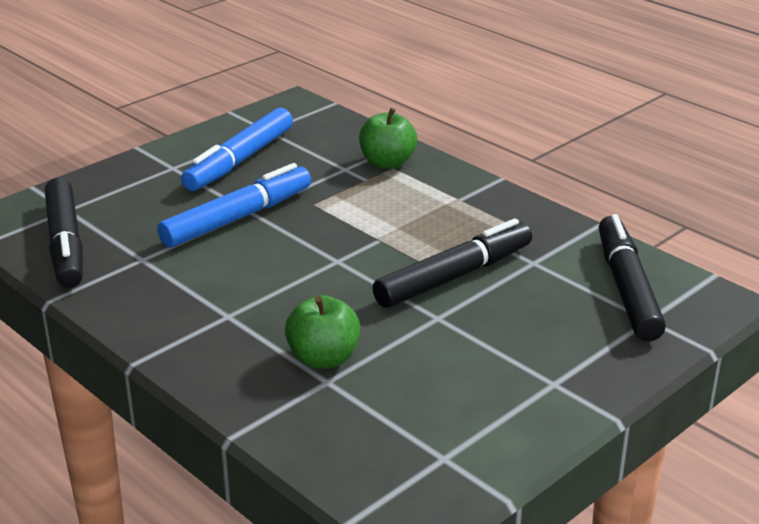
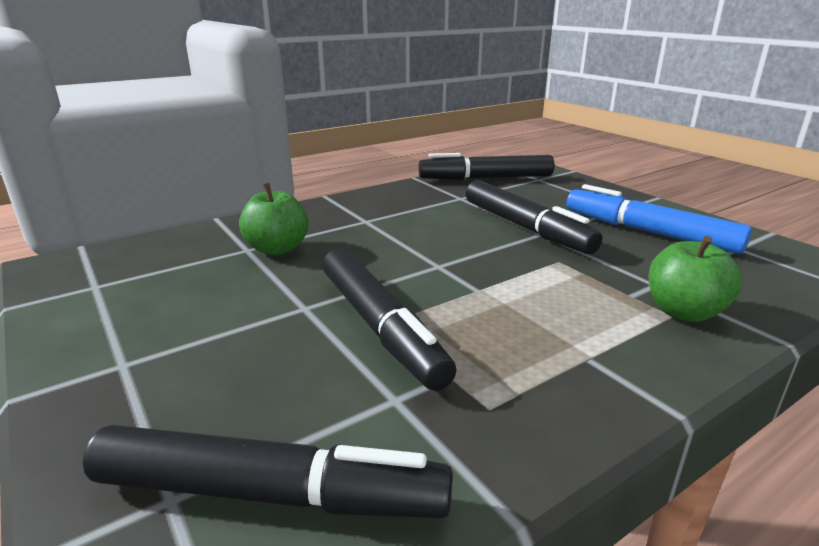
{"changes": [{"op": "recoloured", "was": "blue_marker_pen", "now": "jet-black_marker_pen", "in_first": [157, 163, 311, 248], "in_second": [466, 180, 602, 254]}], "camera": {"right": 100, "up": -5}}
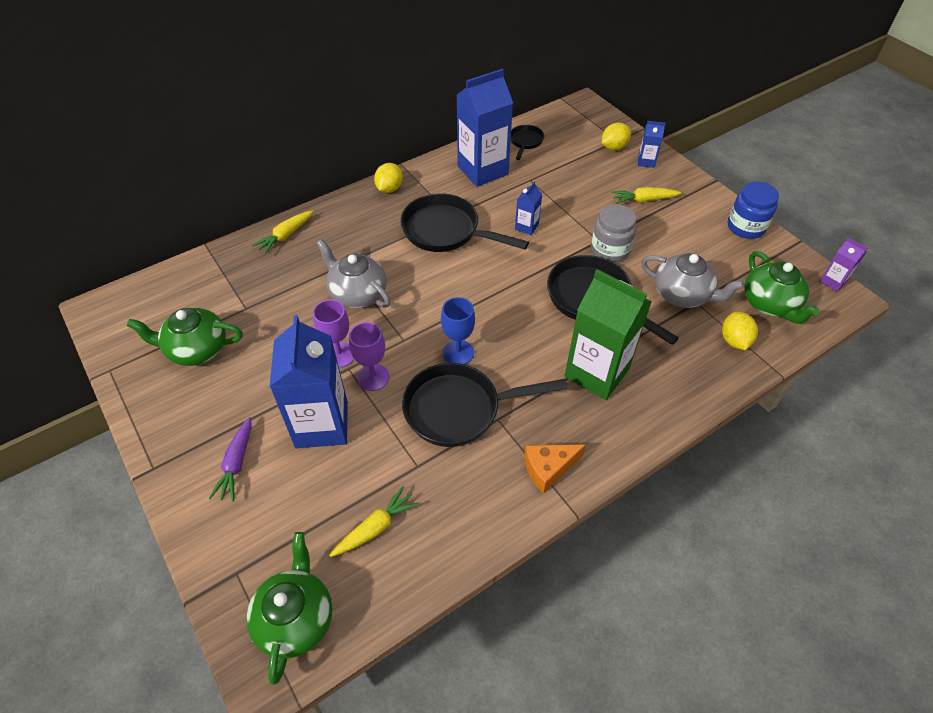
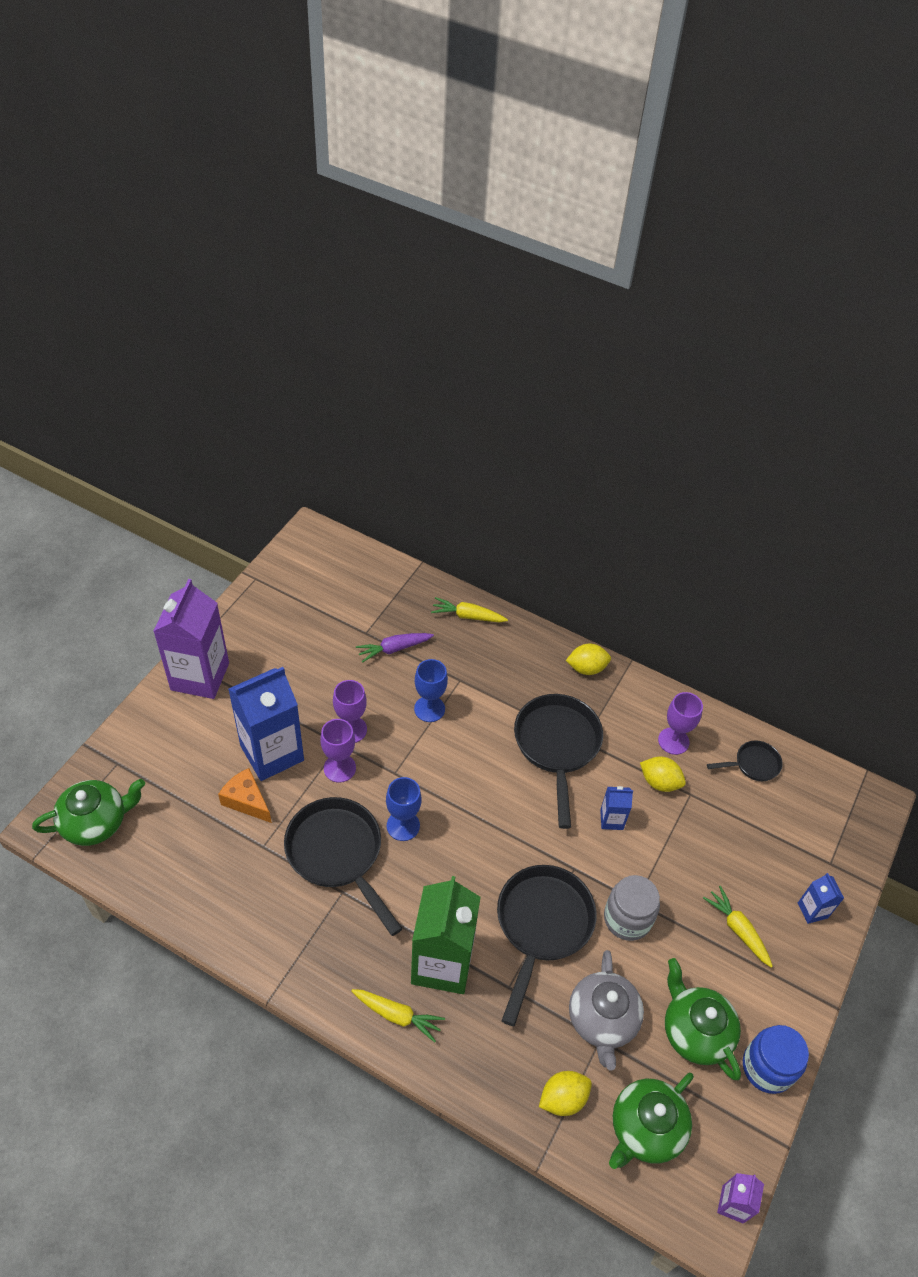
{"changes": [{"op": "added", "now": "purple_milk_carton", "in_second": [153, 579, 229, 699]}, {"op": "moved", "was": "orange_cheese", "in_first": [524, 445, 586, 494], "in_second": [218, 768, 272, 823]}, {"op": "moved", "was": "bright_yellow_toy_carrot", "in_first": [329, 486, 419, 557], "in_second": [351, 989, 445, 1043]}, {"op": "moved", "was": "purple_toy_carrot", "in_first": [208, 417, 252, 501], "in_second": [356, 633, 434, 663]}, {"op": "replaced", "was": "ash-grey_china_teapot", "now": "blue_wine_glass", "in_first": [317, 239, 391, 308], "in_second": [414, 659, 448, 722]}, {"op": "moved", "was": "bright_yellow_toy_lemon", "in_first": [602, 123, 631, 150], "in_second": [640, 757, 686, 792]}, {"op": "replaced", "was": "blue_milk_carton", "now": "purple_wine_glass", "in_first": [457, 69, 513, 187], "in_second": [658, 692, 703, 755]}, {"op": "moved", "was": "leaf-green_china_teapot", "in_first": [127, 308, 243, 366], "in_second": [665, 958, 741, 1080]}], "camera": {"right": 60, "up": 0}}
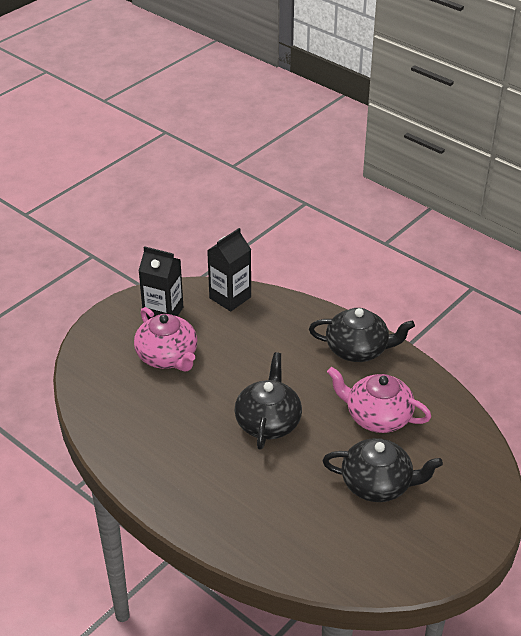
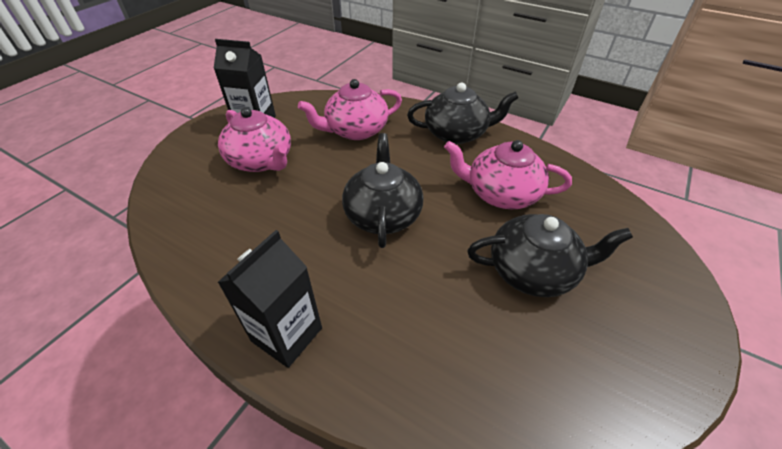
{"changes": [{"op": "moved", "was": "jet-black_milk_carton", "in_first": [207, 228, 251, 312], "in_second": [218, 230, 322, 368]}, {"op": "added", "now": "rosy_china_teapot", "in_second": [298, 79, 402, 140]}], "camera": {"right": -10, "up": 5}}
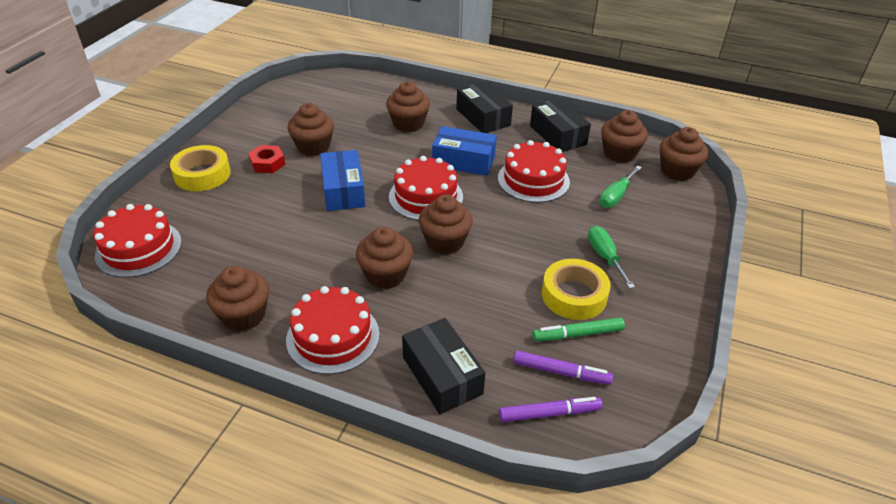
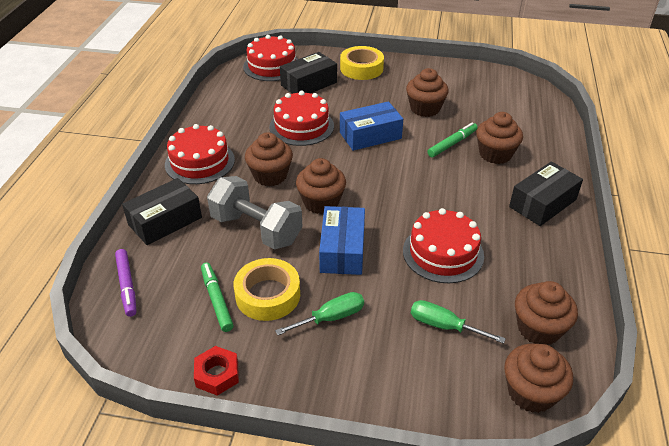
{"changes": [{"op": "moved", "was": "red_nut", "in_first": [248, 145, 285, 173], "in_second": [194, 346, 239, 396]}, {"op": "added", "now": "ash-grey_hand_weight", "in_second": [207, 176, 302, 250]}, {"op": "moved", "was": "red_layer_cake", "in_first": [389, 156, 463, 221], "in_second": [269, 91, 334, 146]}, {"op": "moved", "was": "jet-black_parcel", "in_first": [530, 98, 591, 152], "in_second": [280, 52, 337, 94]}, {"op": "moved", "was": "blue_parcel", "in_first": [432, 126, 497, 176], "in_second": [319, 206, 365, 275]}, {"op": "added", "now": "leaf-green_marker_pen", "in_second": [427, 122, 478, 157]}, {"op": "removed", "was": "dark_brown_cupcake", "in_first": [206, 266, 269, 331]}, {"op": "removed", "was": "purple_marker_pen", "in_first": [513, 350, 613, 385]}], "camera": {"right": 80, "up": 0}}
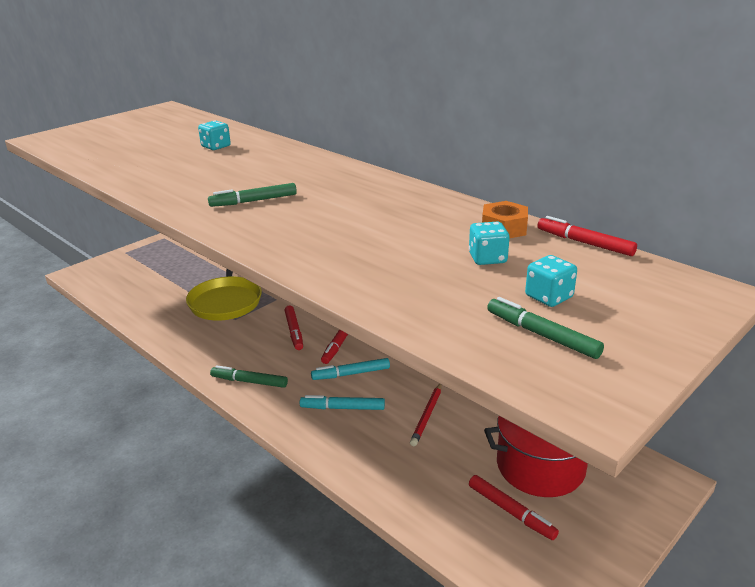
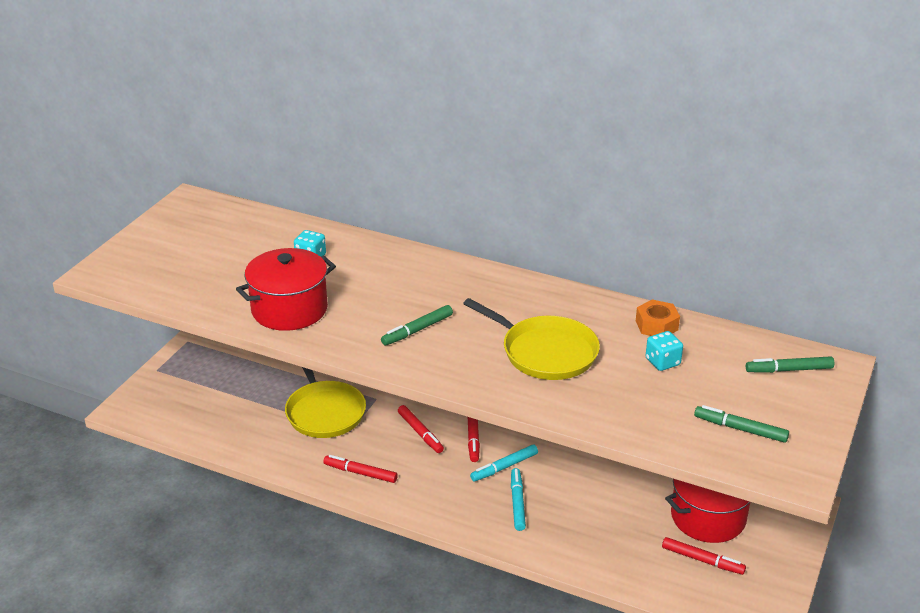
{"changes": [{"op": "added", "now": "red_cooking_pot", "in_second": [236, 248, 336, 331]}, {"op": "moved", "was": "red_marker_pen", "in_first": [538, 216, 637, 256], "in_second": [323, 455, 398, 483]}, {"op": "added", "now": "bright_yellow_pan", "in_second": [463, 298, 600, 380]}, {"op": "turned", "was": "teal_marker_pen", "in_first": [300, 395, 385, 410], "in_second": [511, 468, 526, 531], "clockwise": 105}, {"op": "moved", "was": "leaf-green_marker_pen", "in_first": [210, 365, 288, 388], "in_second": [746, 356, 835, 373]}, {"op": "removed", "was": "red_pencil", "in_first": [410, 384, 442, 446]}, {"op": "removed", "was": "teal_game_die", "in_first": [525, 255, 577, 307]}], "camera": {"right": -20, "up": 5}}
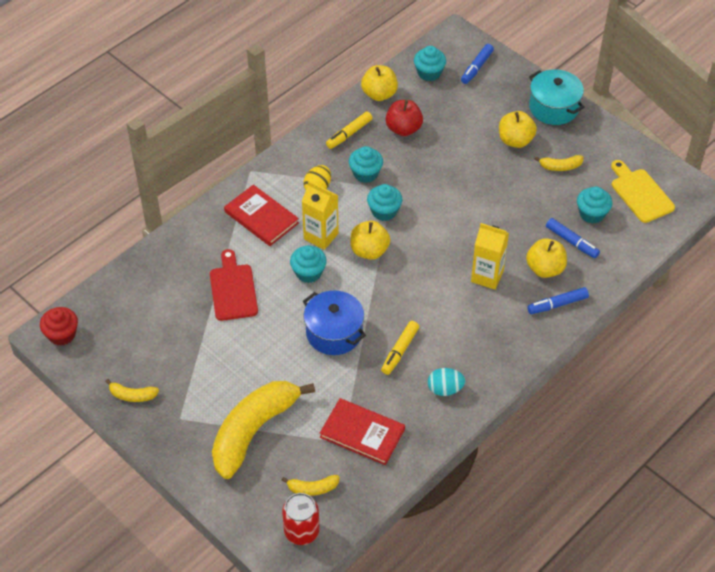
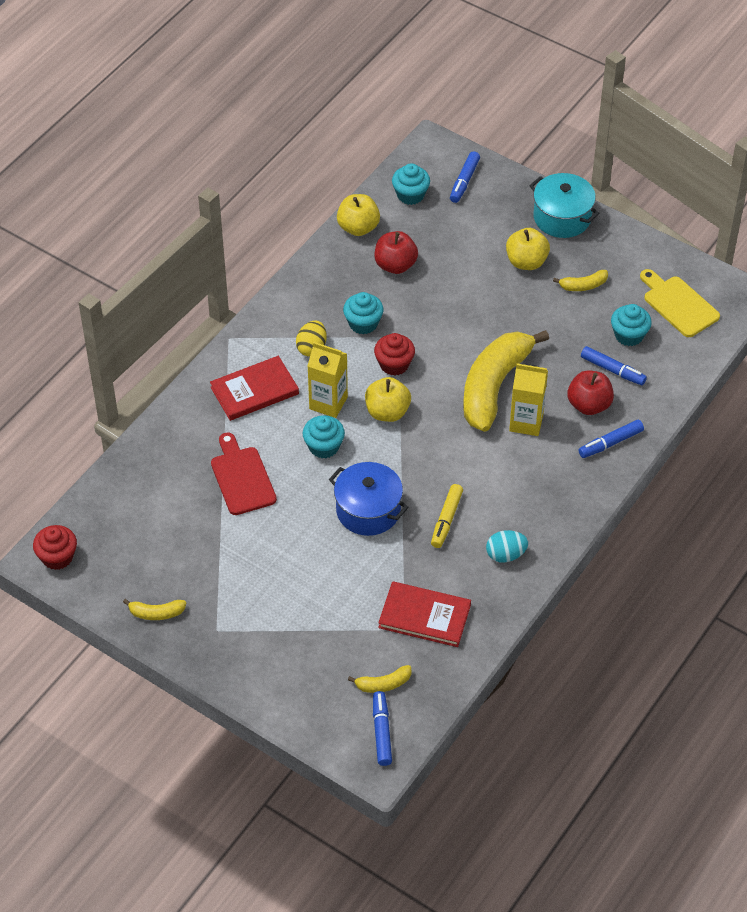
{"changes": [{"op": "turned", "was": "red_book", "in_first": [224, 185, 299, 246], "in_second": [210, 356, 299, 421], "clockwise": -60}, {"op": "replaced", "was": "red_soda_can", "now": "blue_marker_pen", "in_first": [282, 493, 320, 545], "in_second": [373, 691, 392, 766]}, {"op": "recoloured", "was": "teal_cupcake", "now": "red_cupcake", "in_first": [367, 184, 402, 221], "in_second": [374, 333, 415, 376]}, {"op": "moved", "was": "bright_yellow_toy_banana", "in_first": [212, 381, 315, 479], "in_second": [463, 330, 549, 432]}, {"op": "recoloured", "was": "bright_yellow_apple_fruit", "now": "red_apple_fruit", "in_first": [526, 238, 567, 278], "in_second": [567, 370, 614, 415]}, {"op": "removed", "was": "bright_yellow_marker_pen", "in_first": [326, 111, 372, 149]}], "camera": {"right": -10, "up": 0}}
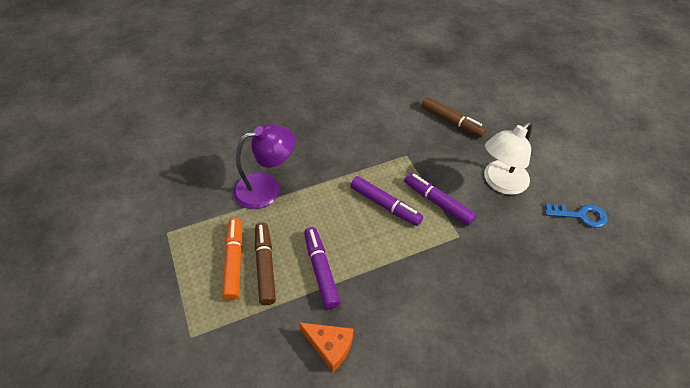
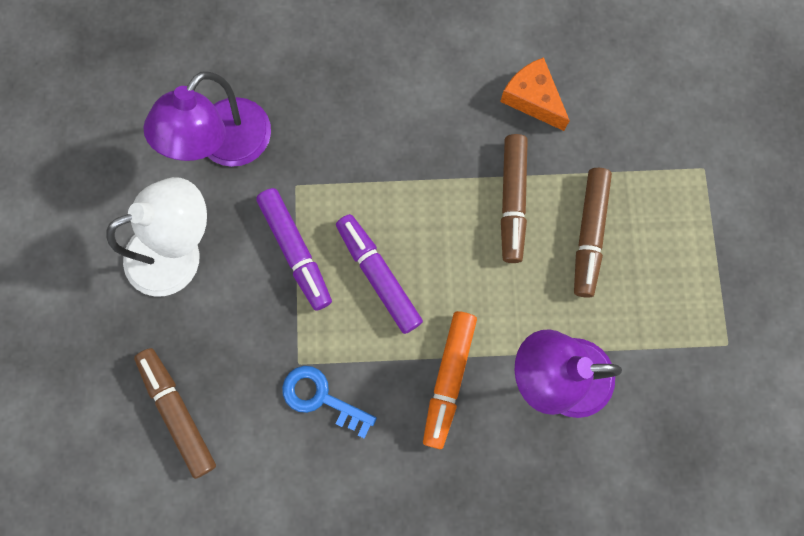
{"changes": [{"op": "added", "now": "purple_lamp", "in_second": [143, 71, 271, 167]}, {"op": "moved", "was": "blue_key", "in_first": [545, 203, 608, 228], "in_second": [282, 366, 377, 439]}, {"op": "moved", "was": "orange_marker_pen", "in_first": [222, 218, 242, 300], "in_second": [423, 311, 477, 449]}, {"op": "recoloured", "was": "purple_marker_pen", "now": "dark_brown_marker_pen", "in_first": [304, 227, 340, 309], "in_second": [501, 134, 528, 263]}], "camera": {"right": -160, "up": 25}}
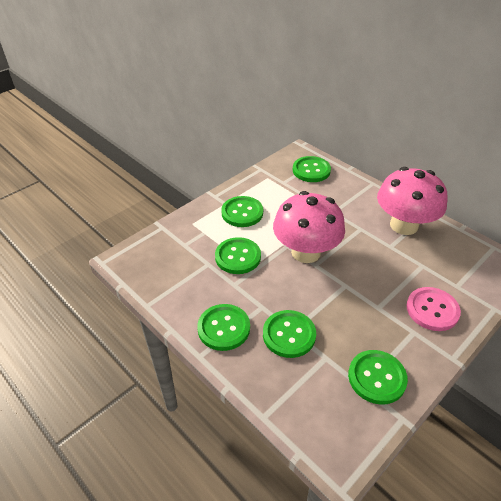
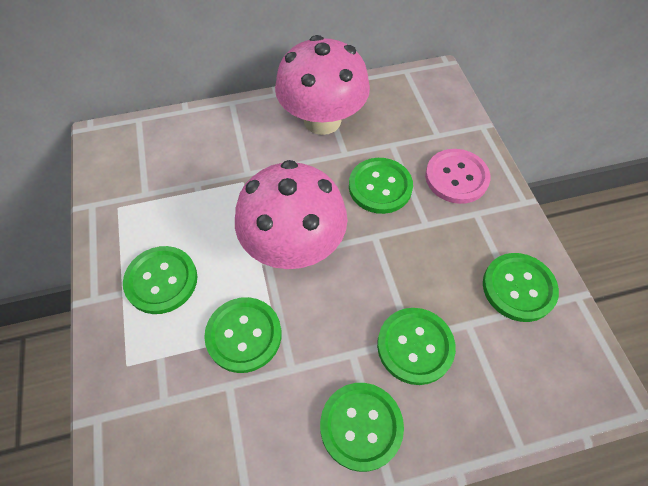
{"changes": [{"op": "moved", "was": "leaf-green_sewing_button", "in_first": [293, 156, 331, 182], "in_second": [349, 158, 413, 214]}], "camera": {"right": -60, "up": 15}}
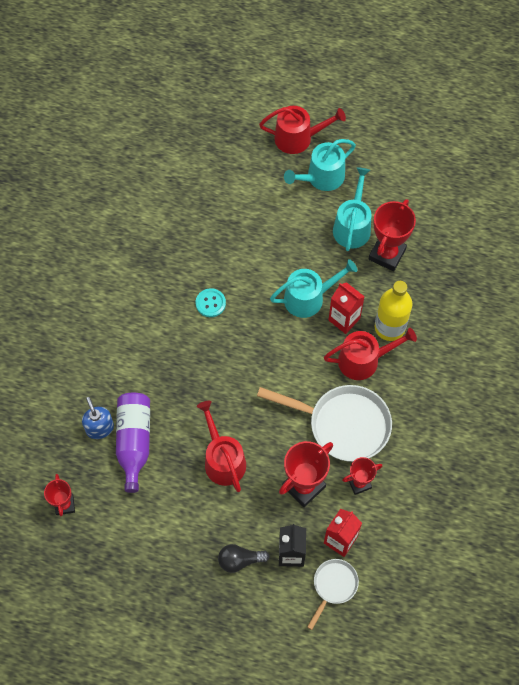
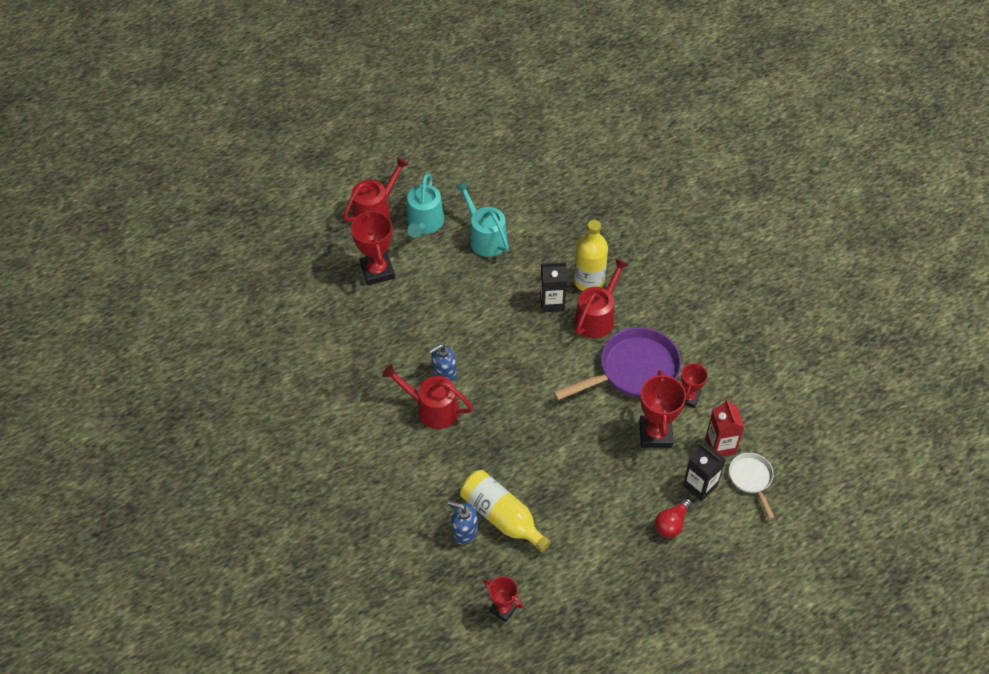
{"changes": [{"op": "moved", "was": "red_prize_cup", "in_first": [368, 199, 416, 271], "in_second": [351, 209, 395, 285]}, {"op": "moved", "was": "red_watering_can", "in_first": [197, 401, 246, 492], "in_second": [382, 364, 473, 429]}, {"op": "replaced", "was": "teal_sewing_button", "now": "blue_soap_pump", "in_first": [196, 288, 226, 317], "in_second": [429, 344, 457, 382]}, {"op": "recoloured", "was": "purple_bottle", "now": "bright_yellow_bottle", "in_first": [116, 393, 150, 493], "in_second": [460, 470, 551, 552]}, {"op": "recoloured", "was": "red_milk_carton", "now": "jet-black_milk_carton", "in_first": [329, 282, 365, 334], "in_second": [540, 262, 567, 312]}, {"op": "recoloured", "was": "white_pan", "now": "purple_pan", "in_first": [257, 385, 392, 462], "in_second": [553, 327, 681, 400]}, {"op": "recoloured", "was": "jet-black_lightbulb", "now": "red_lightbulb", "in_first": [218, 544, 270, 573], "in_second": [655, 497, 692, 538]}, {"op": "removed", "was": "teal_watering_can", "in_first": [270, 259, 357, 318]}], "camera": {"right": -45, "up": -10}}
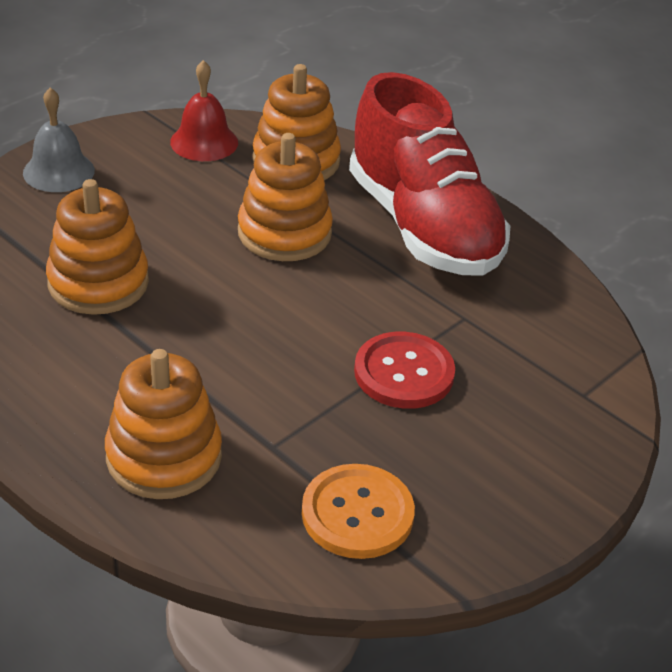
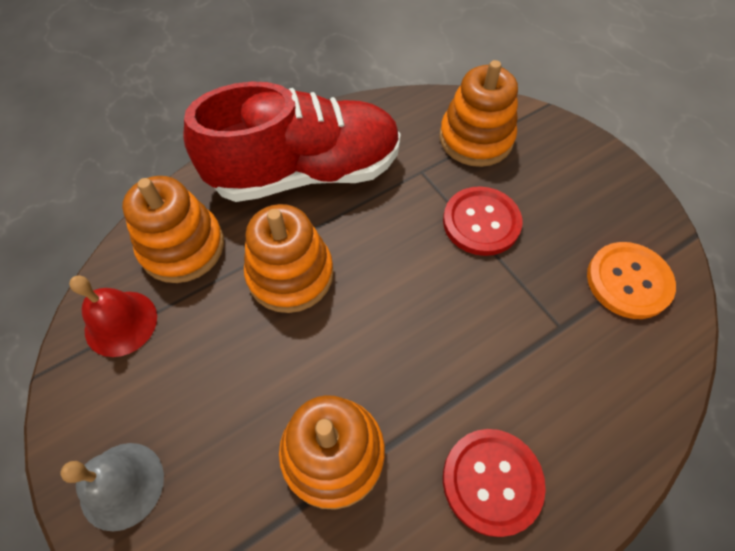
{"changes": [{"op": "moved", "was": "orange_stacking_rings", "in_first": [105, 349, 222, 499], "in_second": [439, 60, 518, 167]}, {"op": "added", "now": "red_sewing_button", "in_second": [443, 429, 546, 537]}], "camera": {"right": -75, "up": 20}}
